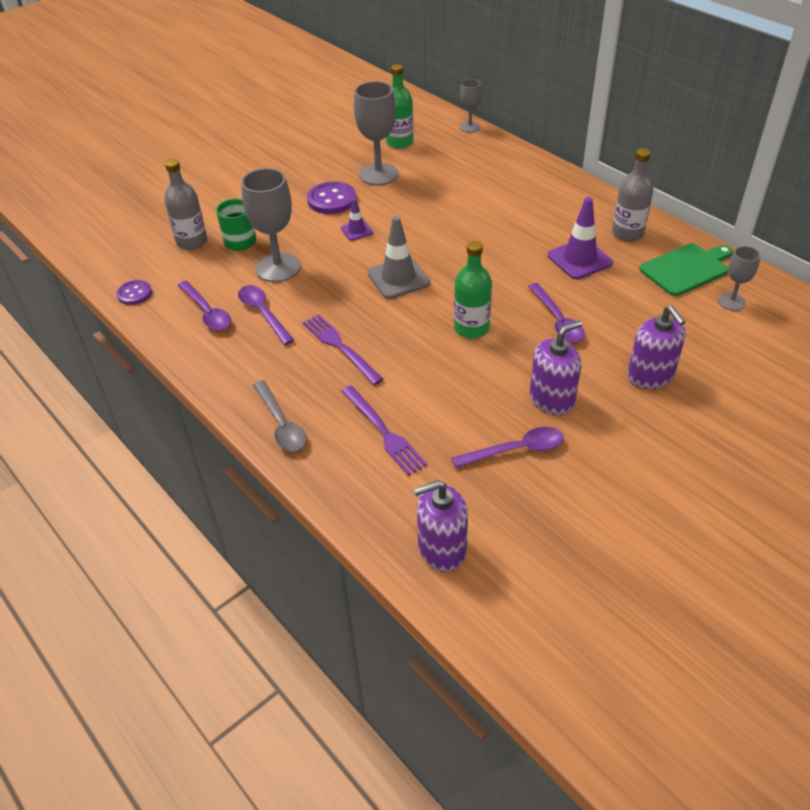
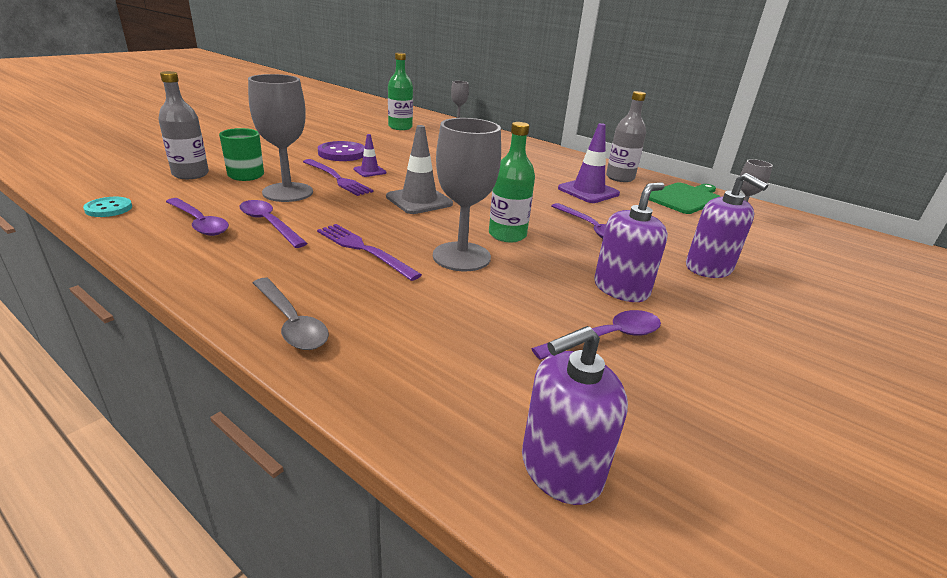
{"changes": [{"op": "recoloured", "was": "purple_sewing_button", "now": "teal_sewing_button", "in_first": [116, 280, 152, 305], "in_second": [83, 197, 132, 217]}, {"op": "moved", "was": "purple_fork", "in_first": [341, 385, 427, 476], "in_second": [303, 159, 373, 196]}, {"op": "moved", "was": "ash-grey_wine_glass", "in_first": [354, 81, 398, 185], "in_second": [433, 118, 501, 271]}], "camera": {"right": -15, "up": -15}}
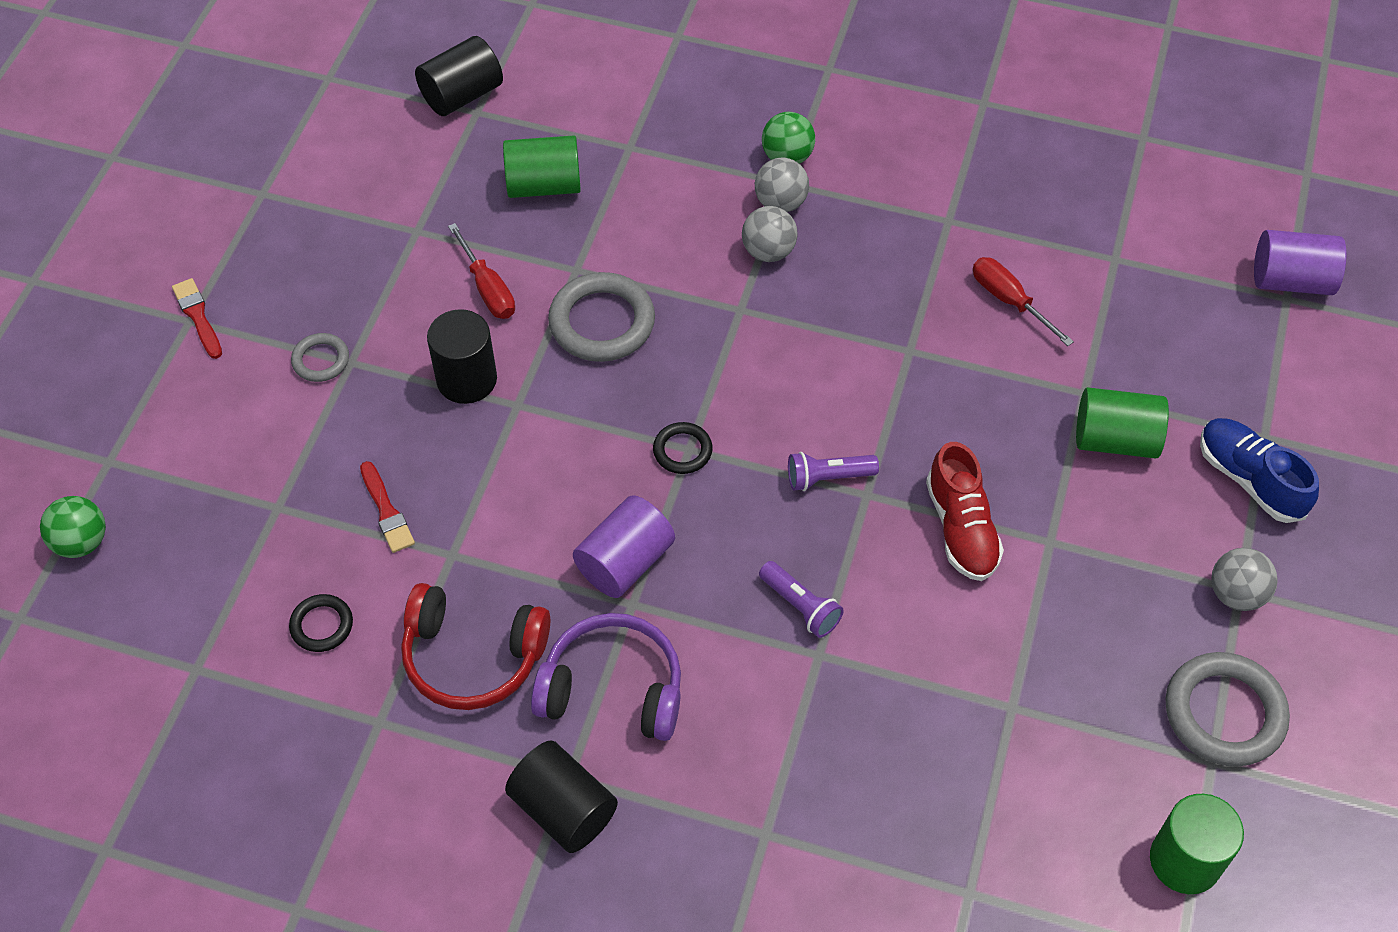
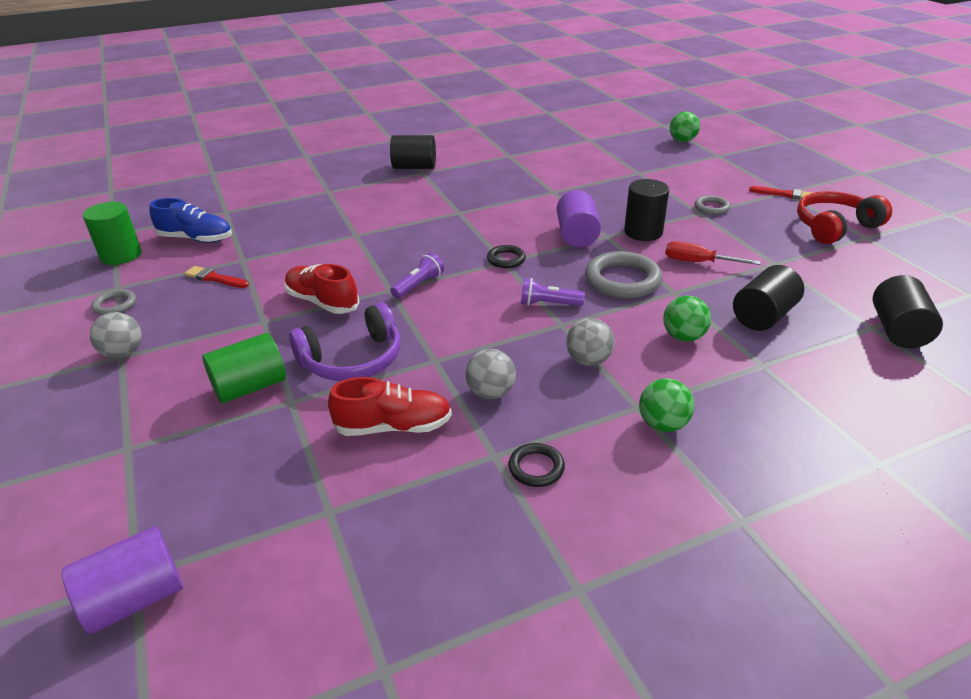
{"changes": [{"op": "resized", "was": "ash-grey_ring", "in_first": [1166, 652, 1290, 767], "in_second": [91, 289, 136, 315], "ratio": 0.53}, {"op": "moved", "was": "blue_sneaker", "in_first": [1200, 418, 1319, 523], "in_second": [149, 198, 232, 243]}, {"op": "moved", "was": "red_paint_brush", "in_first": [360, 461, 415, 553], "in_second": [185, 266, 249, 288]}, {"op": "moved", "was": "purple_over-ear_headphones", "in_first": [531, 613, 681, 741], "in_second": [289, 302, 400, 381]}, {"op": "replaced", "was": "red_hand_screwdriver", "now": "red_sneaker", "in_first": [973, 257, 1074, 346], "in_second": [328, 377, 452, 436]}, {"op": "moved", "was": "ash-grey_ball", "in_first": [755, 157, 809, 212], "in_second": [465, 349, 516, 399]}, {"op": "moved", "was": "jet-black_ring", "in_first": [289, 594, 353, 652], "in_second": [509, 443, 565, 487]}, {"op": "moved", "was": "purple_torch", "in_first": [759, 561, 844, 638], "in_second": [521, 278, 585, 306]}, {"op": "moved", "was": "purple_solid_cylinder", "in_first": [573, 495, 675, 598], "in_second": [557, 190, 601, 248]}, {"op": "added", "now": "leaf-green_ball", "in_second": [663, 295, 711, 342]}, {"op": "recoloured", "was": "leaf-green_solid_cylinder", "now": "jet-black_solid_cylinder", "in_first": [503, 135, 581, 198], "in_second": [733, 265, 804, 331]}, {"op": "moved", "was": "red_over-ear_headphones", "in_first": [401, 583, 550, 710], "in_second": [797, 191, 892, 244]}], "camera": {"right": 140, "up": -20}}
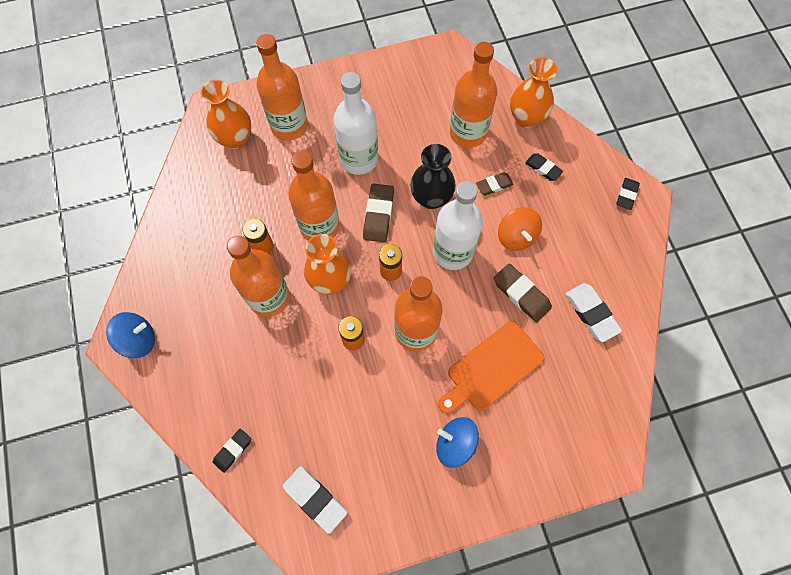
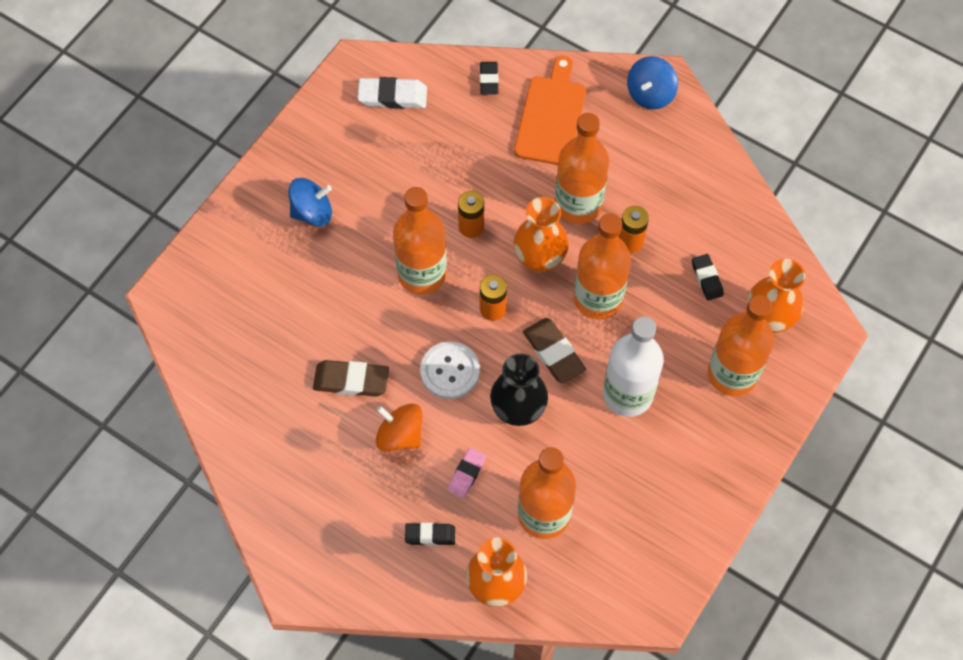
{"changes": [{"op": "replaced", "was": "white_bottle", "now": "white_sewing_button", "in_first": [433, 181, 483, 270], "in_second": [420, 342, 480, 399]}, {"op": "recoloured", "was": "dark_brown_eraser", "now": "rosy_eraser", "in_first": [476, 172, 514, 195], "in_second": [447, 448, 486, 499]}, {"op": "moved", "was": "orange_cutting_board", "in_first": [438, 321, 545, 414], "in_second": [514, 56, 586, 165]}, {"op": "moved", "was": "jet-black_eraser", "in_first": [617, 178, 640, 210], "in_second": [692, 254, 724, 300]}, {"op": "removed", "was": "white_eraser", "in_first": [566, 283, 622, 342]}], "camera": {"right": 140, "up": -5}}
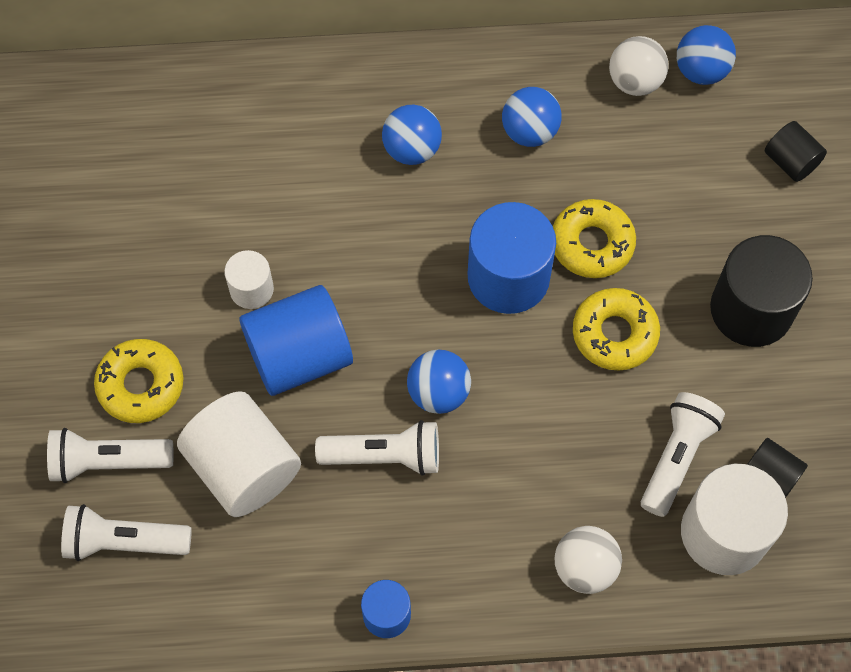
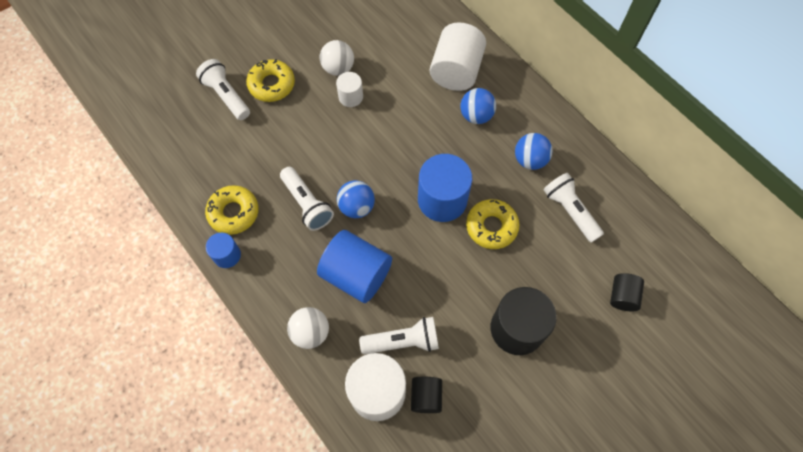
{"changes": [{"op": "moved", "was": "bright_yellow_doughnut", "in_first": [573, 288, 660, 371], "in_second": [205, 185, 259, 235]}, {"op": "moved", "was": "blue_solid_cylinder", "in_first": [239, 285, 353, 396], "in_second": [317, 230, 392, 303]}, {"op": "moved", "was": "white_ball", "in_first": [609, 36, 668, 96], "in_second": [320, 40, 354, 76]}, {"op": "moved", "was": "white_solid_cylinder", "in_first": [177, 391, 301, 517], "in_second": [430, 22, 486, 91]}, {"op": "moved", "was": "white_torch", "in_first": [61, 504, 192, 561], "in_second": [543, 173, 604, 243]}, {"op": "removed", "was": "blue_ball", "in_first": [677, 25, 736, 85]}], "camera": {"right": 55, "up": 0}}
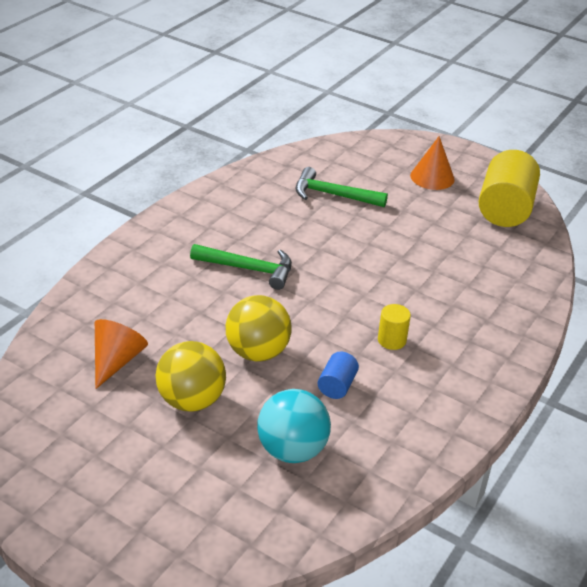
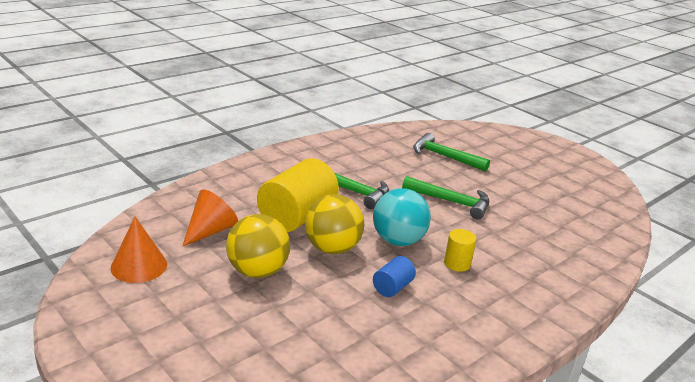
{"changes": [{"op": "moved", "was": "orange_cone", "in_first": [410, 136, 455, 190], "in_second": [111, 217, 167, 283]}, {"op": "moved", "was": "bright_yellow_solid_cylinder", "in_first": [479, 150, 540, 227], "in_second": [257, 158, 339, 232]}, {"op": "moved", "was": "teal_ball", "in_first": [257, 389, 331, 463], "in_second": [373, 188, 431, 246]}, {"op": "added", "now": "leaf-green_claw_hammer", "in_second": [402, 176, 489, 219]}], "camera": {"right": 15, "up": -10}}
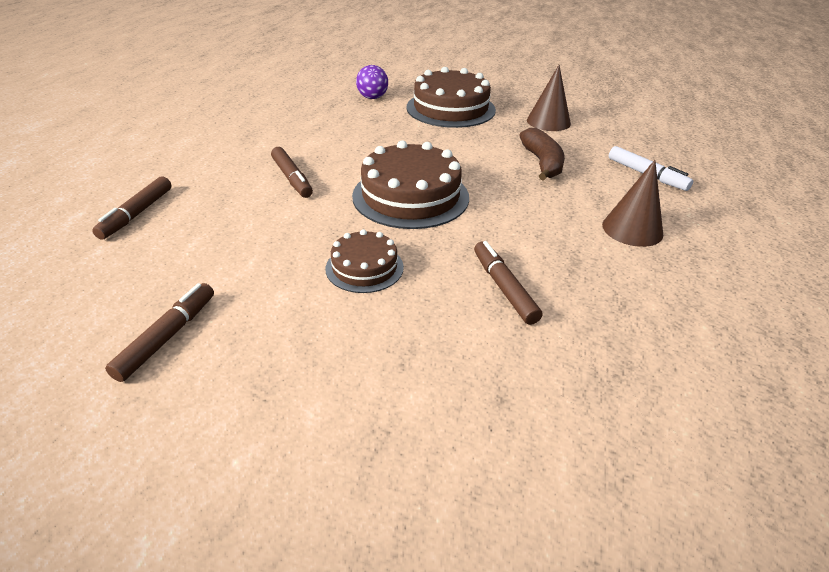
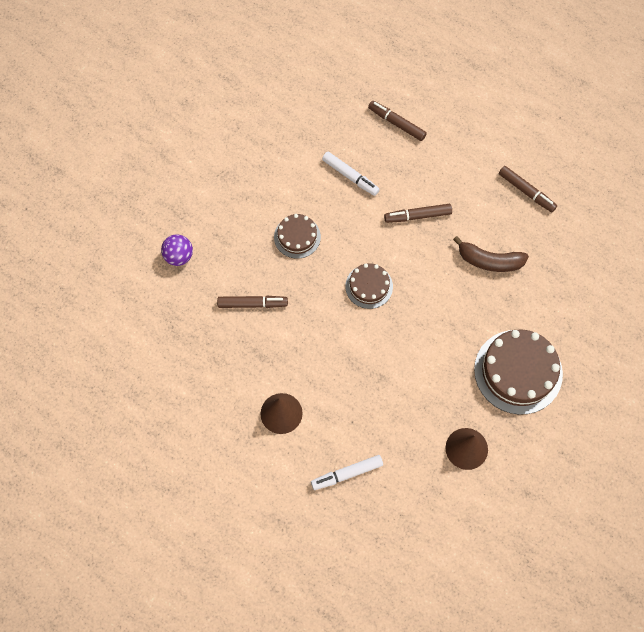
{"changes": [{"op": "moved", "was": "purple_ball", "in_first": [356, 65, 388, 99], "in_second": [161, 234, 193, 266]}, {"op": "added", "now": "white_marker_pen", "in_second": [322, 151, 380, 196]}, {"op": "resized", "was": "dark_brown_layer_cake", "in_first": [352, 140, 469, 229], "in_second": [345, 263, 393, 309], "ratio": 0.56}, {"op": "moved", "was": "dark_brown_toy_banana", "in_first": [519, 128, 565, 181], "in_second": [453, 236, 529, 272]}, {"op": "moved", "was": "dark_brown_marker_pen", "in_first": [105, 283, 214, 382], "in_second": [499, 166, 557, 212]}], "camera": {"right": 110, "up": 30}}
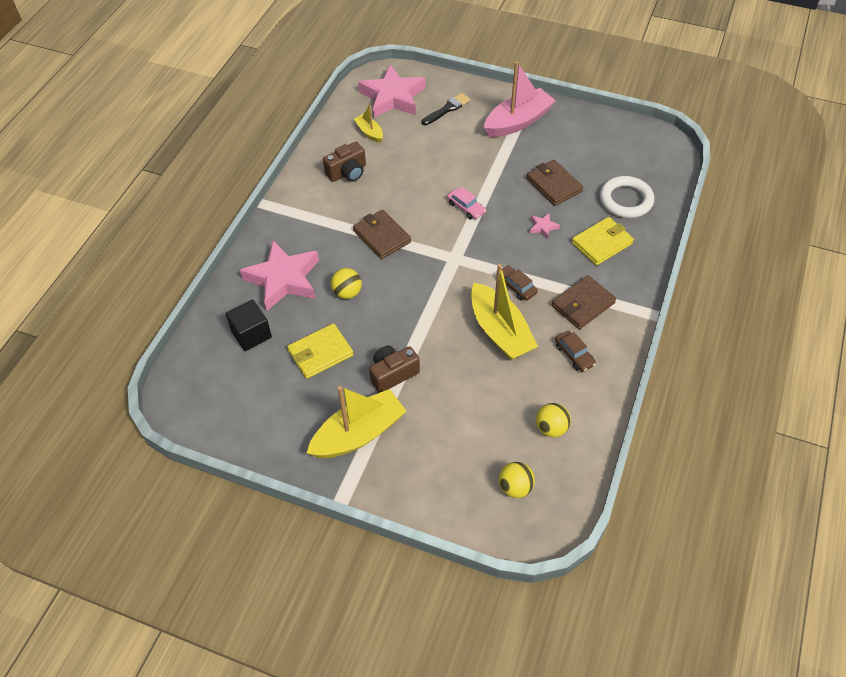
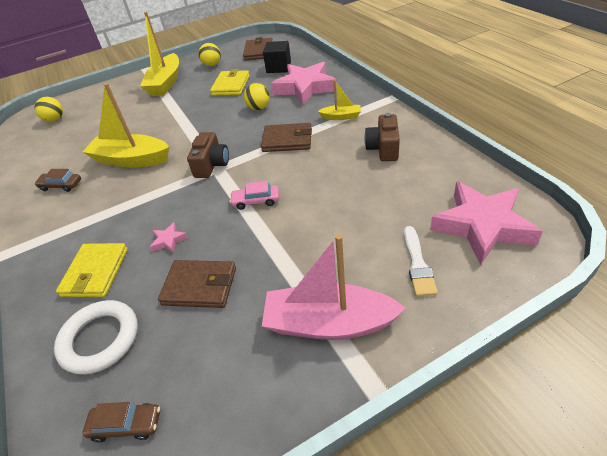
{"changes": [{"op": "moved", "was": "dark_brown_toy_car", "in_first": [496, 265, 538, 301], "in_second": [82, 402, 160, 443]}, {"op": "moved", "was": "dark_brown_photo_camera", "in_first": [369, 345, 420, 393], "in_second": [187, 132, 229, 178]}, {"op": "moved", "was": "bright_yellow_ball", "in_first": [536, 403, 571, 437], "in_second": [198, 43, 221, 66]}, {"op": "moved", "was": "dark_brown_billfold", "in_first": [552, 275, 616, 329], "in_second": [243, 37, 273, 61]}, {"op": "turned", "was": "rosy_boat", "in_first": [484, 61, 556, 137], "in_second": [262, 234, 406, 340], "clockwise": 90}, {"op": "moved", "was": "bright_yellow_boat", "in_first": [354, 104, 383, 143], "in_second": [318, 80, 361, 120]}, {"op": "recoloured", "was": "jet-black_paint_brush", "now": "white_paint_brush", "in_first": [422, 93, 470, 125], "in_second": [404, 226, 438, 296]}], "camera": {"right": 135, "up": -10}}
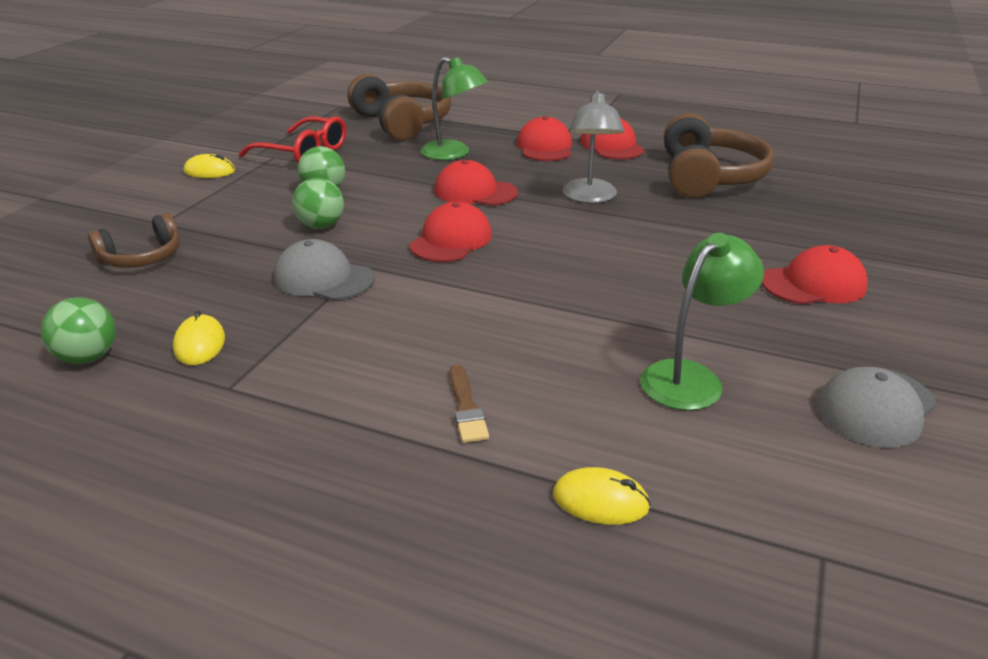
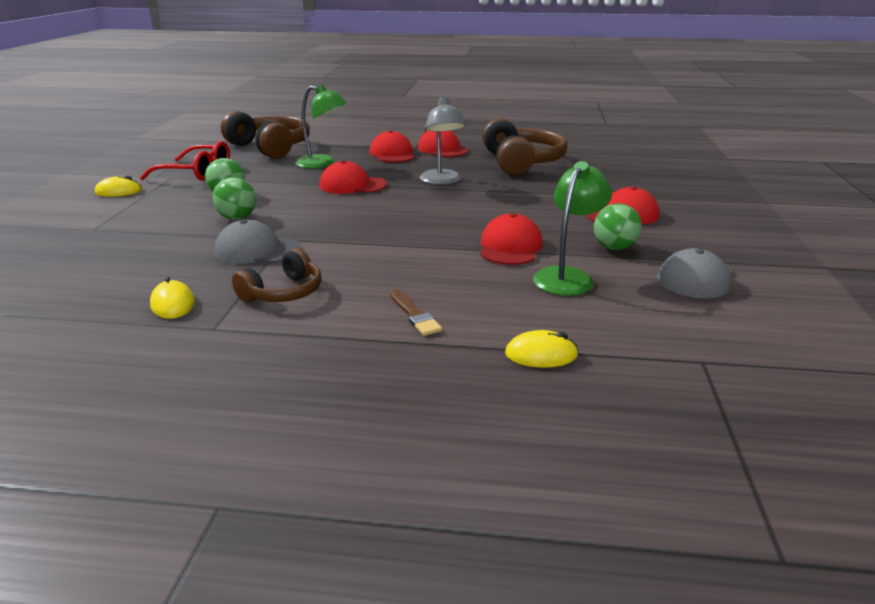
{"changes": [{"op": "moved", "was": "dark_brown_over-ear_headphones", "in_first": [88, 213, 180, 268], "in_second": [232, 248, 322, 302]}, {"op": "moved", "was": "red_peaked_cap", "in_first": [410, 202, 492, 262], "in_second": [480, 213, 543, 265]}, {"op": "moved", "was": "leaf-green_ball", "in_first": [41, 297, 116, 364], "in_second": [594, 203, 642, 250]}], "camera": {"right": -15, "up": -5}}
